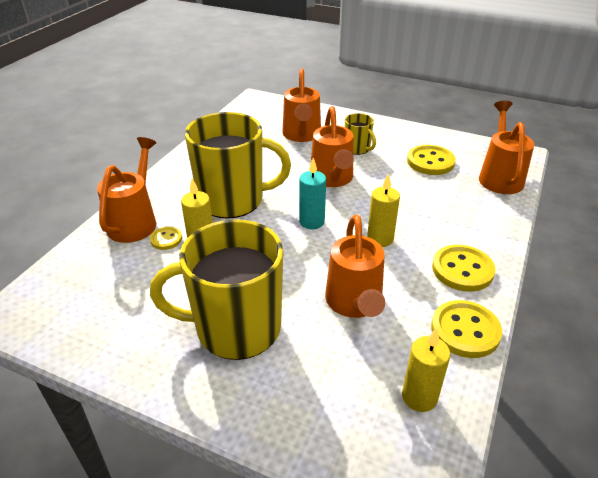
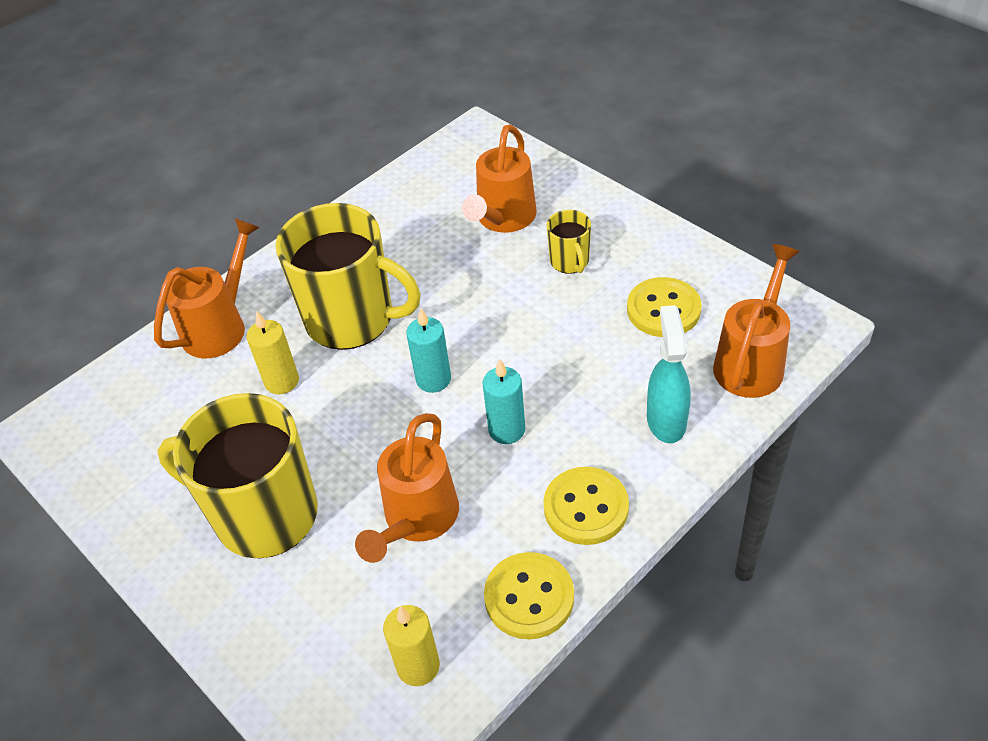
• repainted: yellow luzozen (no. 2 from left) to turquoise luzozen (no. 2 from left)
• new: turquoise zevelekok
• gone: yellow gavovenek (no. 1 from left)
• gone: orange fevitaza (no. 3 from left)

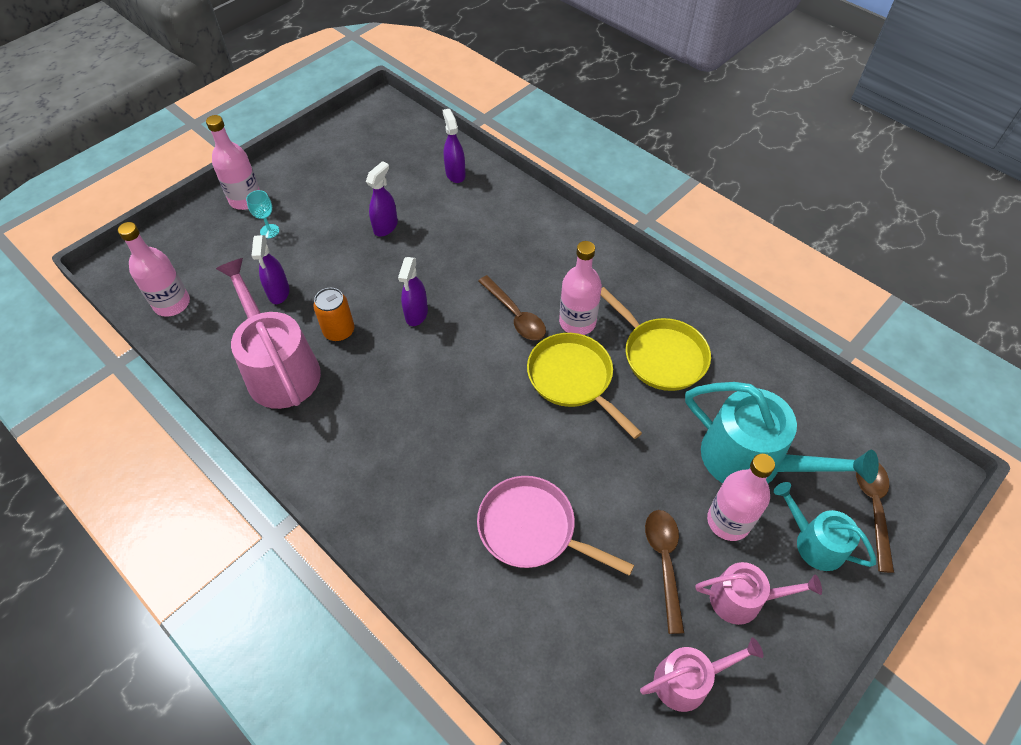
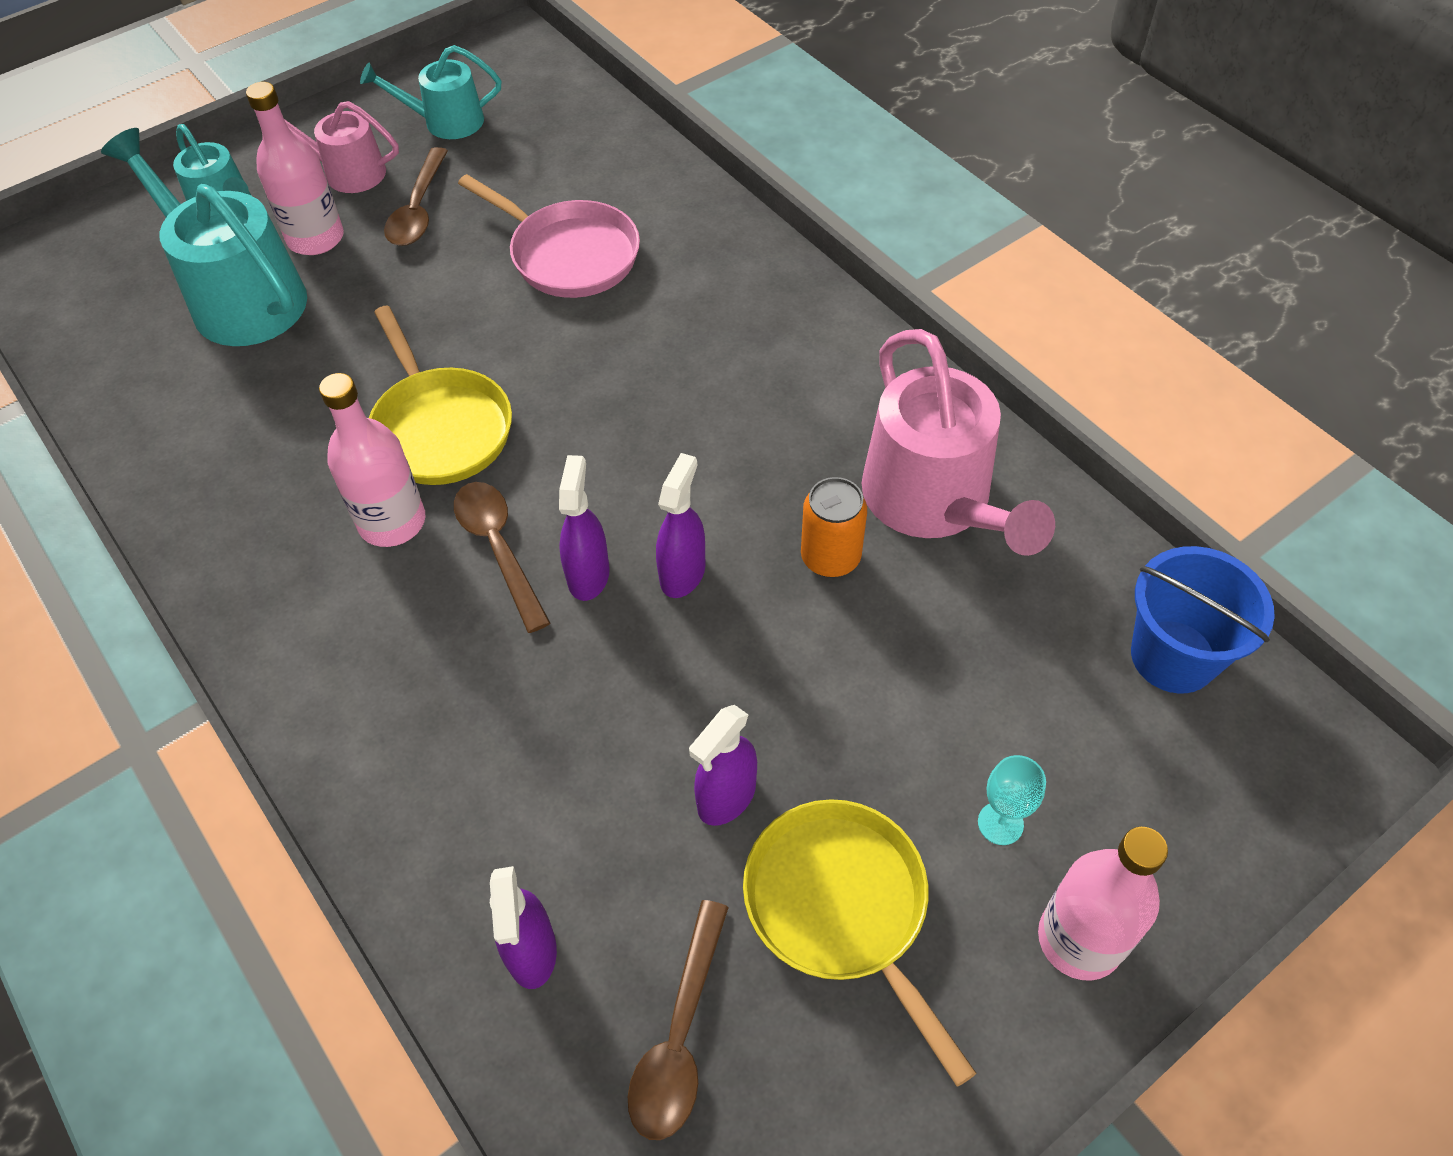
• repainted: pink fevitaza (no. 2 from left) to turquoise fevitaza (no. 3 from left)
• shifted: purple zevelekok (no. 1 from left in the first image) to purple zevelekok (no. 2 from left)
• shifted: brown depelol (no. 3 from left)
• shifted: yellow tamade (no. 2 from left)
• swapped: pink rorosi (no. 1 from left) to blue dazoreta

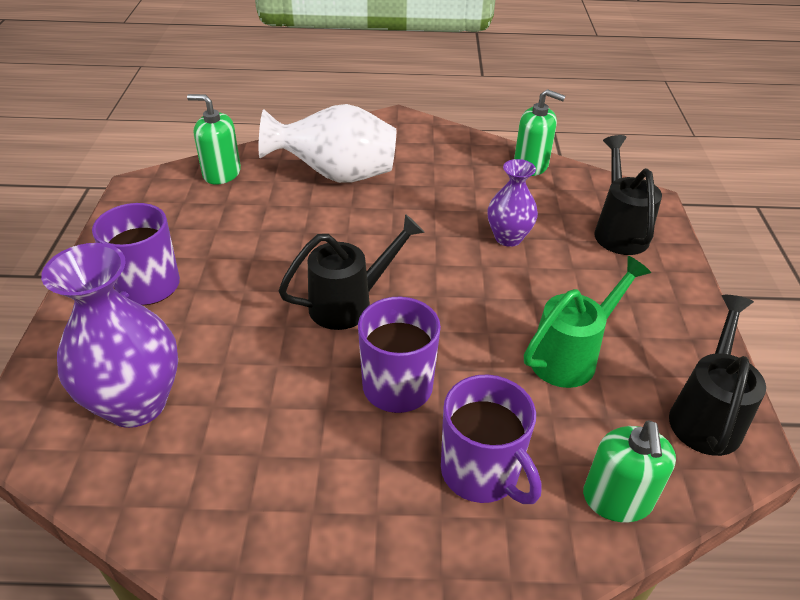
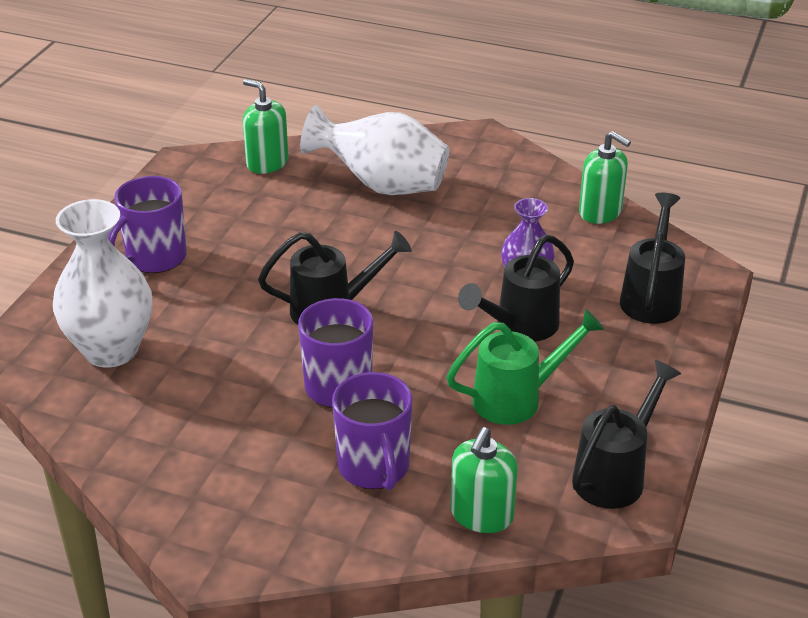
• repainted: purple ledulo (no. 1 from left) to white ledulo (no. 1 from left)
• new: black fevitaza (no. 2 from left)

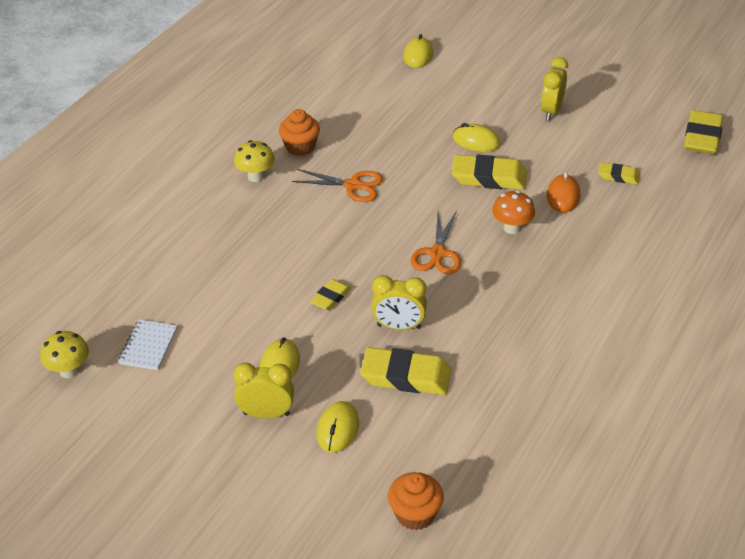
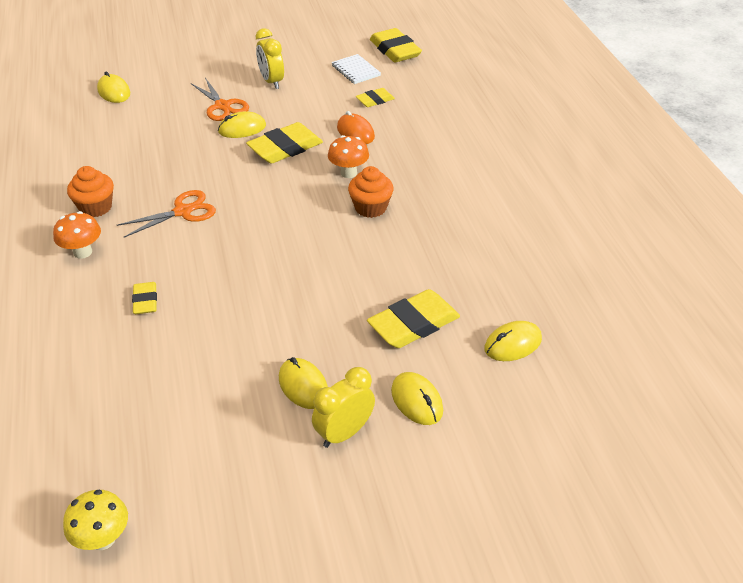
• repainted: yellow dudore (no. 2 from left) to orange dudore (no. 1 from left)
• shifted: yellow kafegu (no. 1 from left)
• shifted: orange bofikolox (no. 2 from left)
• shifted: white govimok
• shifted: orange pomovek (no. 2 from left)
• new: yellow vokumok (no. 5 from left)
• gone: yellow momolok (no. 2 from left)

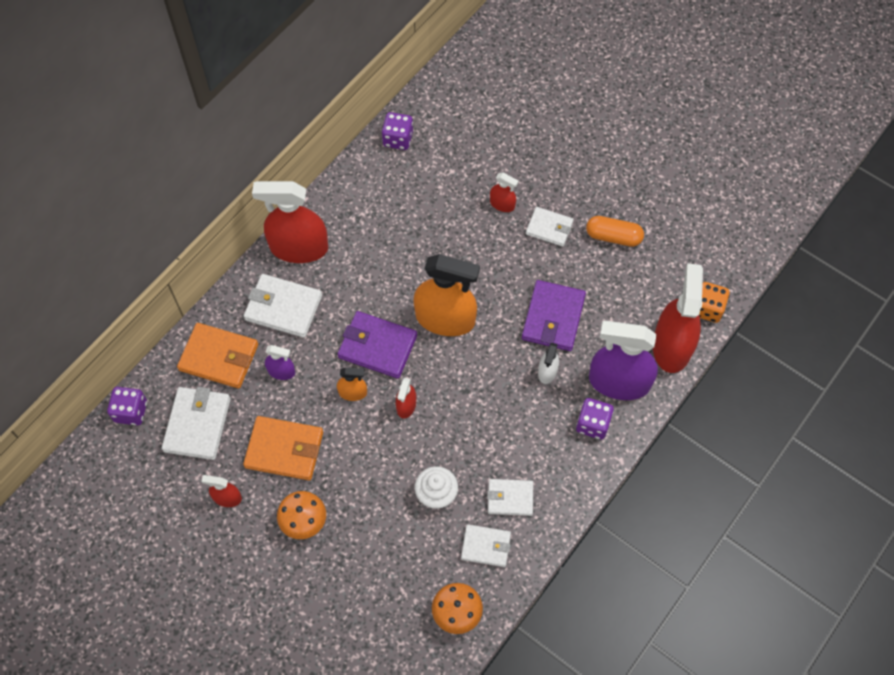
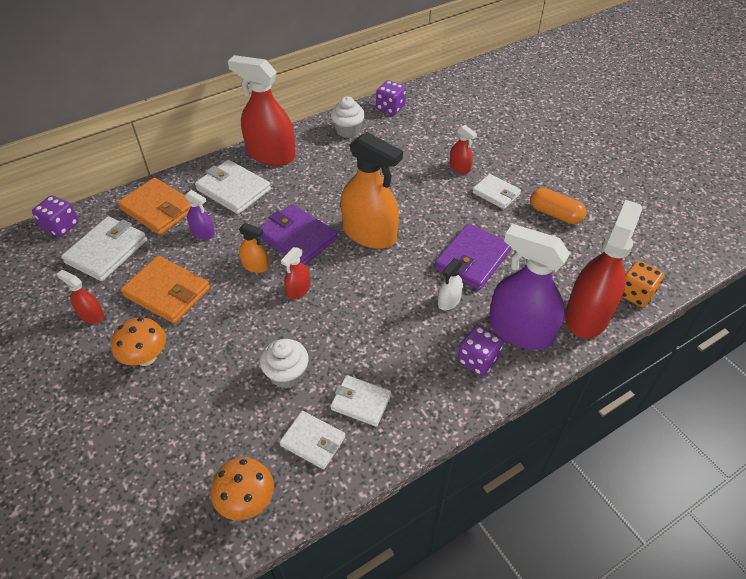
• new: white pomovek (no. 2 from left)

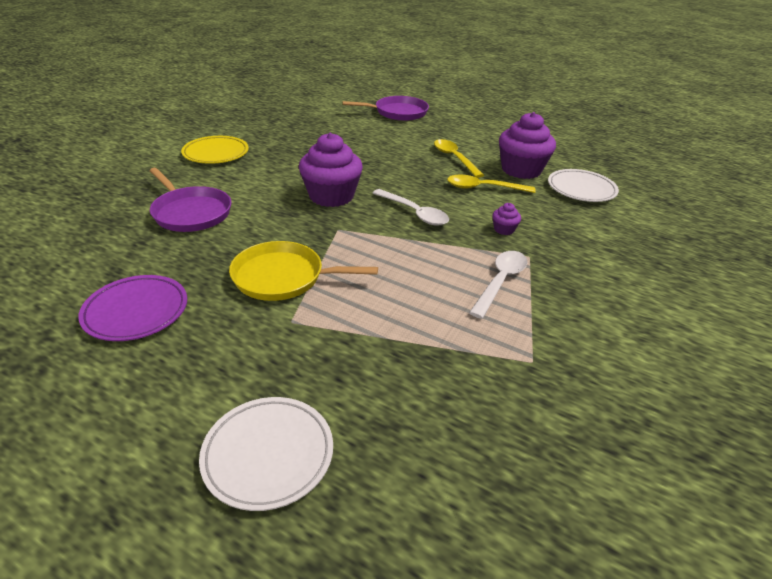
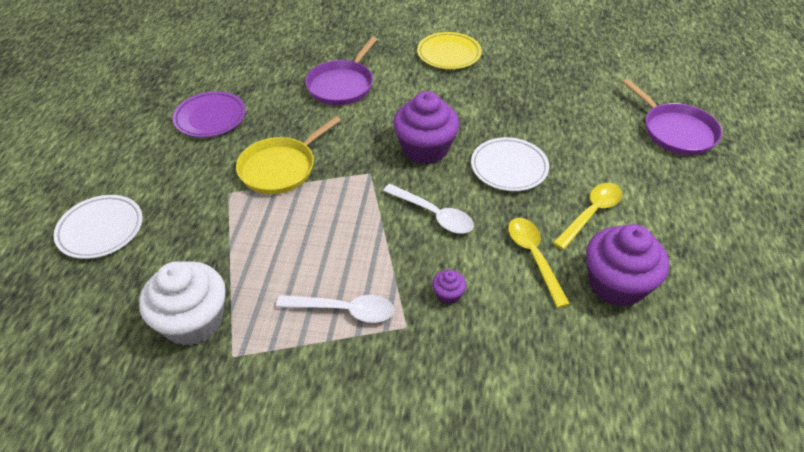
• new: white pomovek
• rotated: yellow tamade 120 degrees counterclockwise
• rotated: white depelol (no. 1 from left in the first image) 75 degrees counterclockwise
• shifted: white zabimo (no. 2 from left)

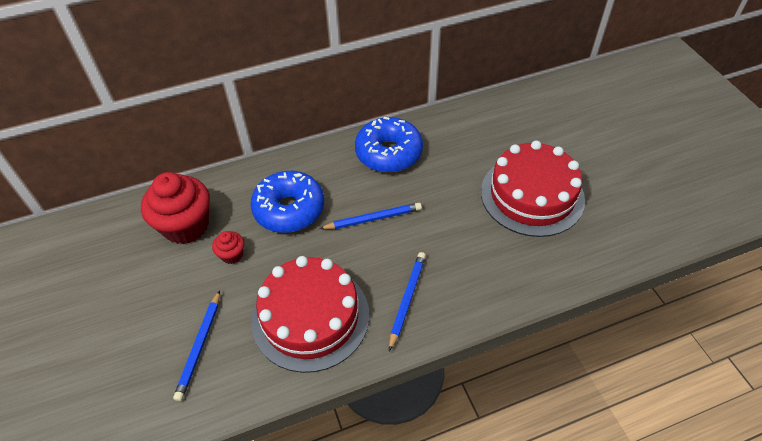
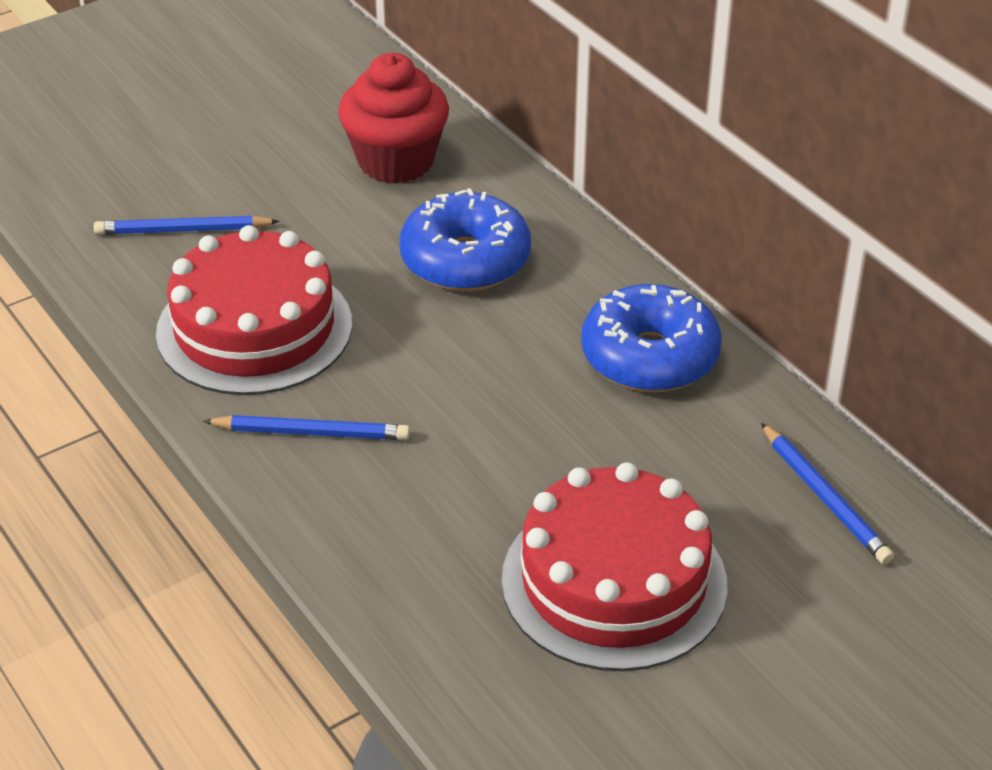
• shifted: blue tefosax (no. 2 from left in the first image) to blue tefosax (no. 3 from left)
• gone: red pomovek (no. 2 from left)

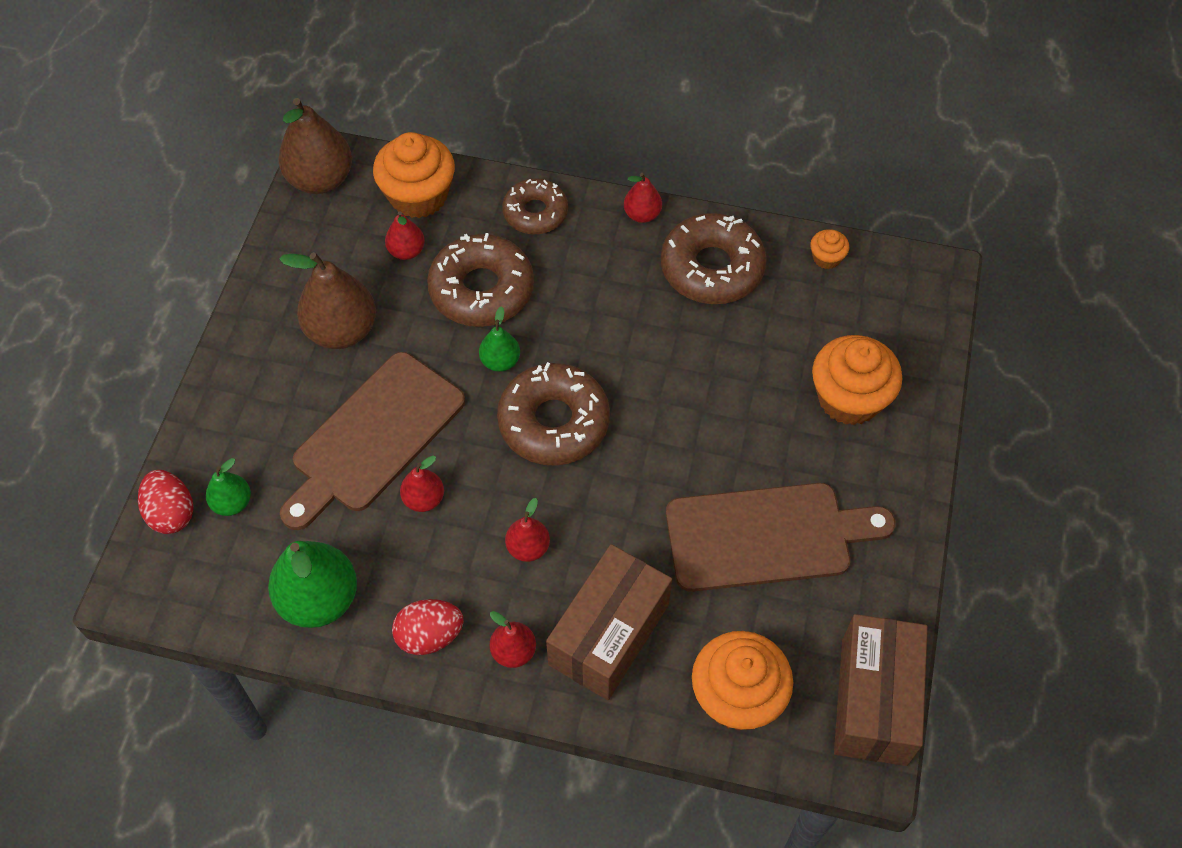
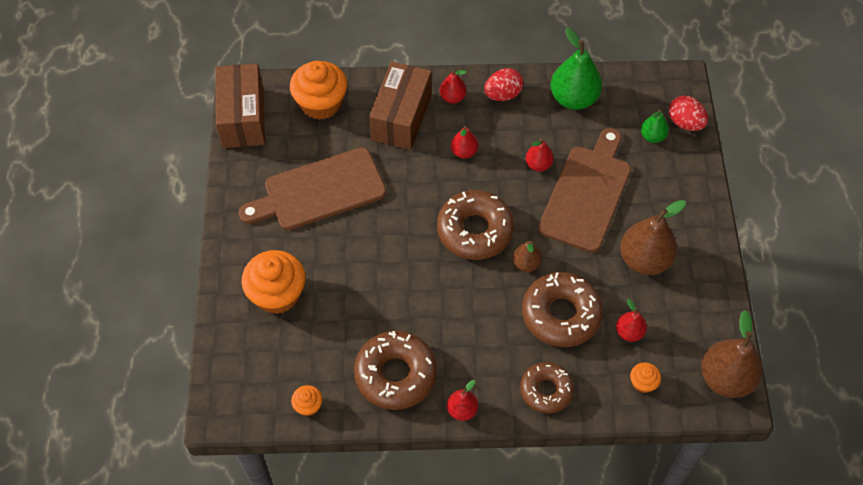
• repainted: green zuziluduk (no. 3 from left) to brown zuziluduk (no. 1 from left)
• scaled: orange pomovek (no. 1 from left in the first image) x0.47

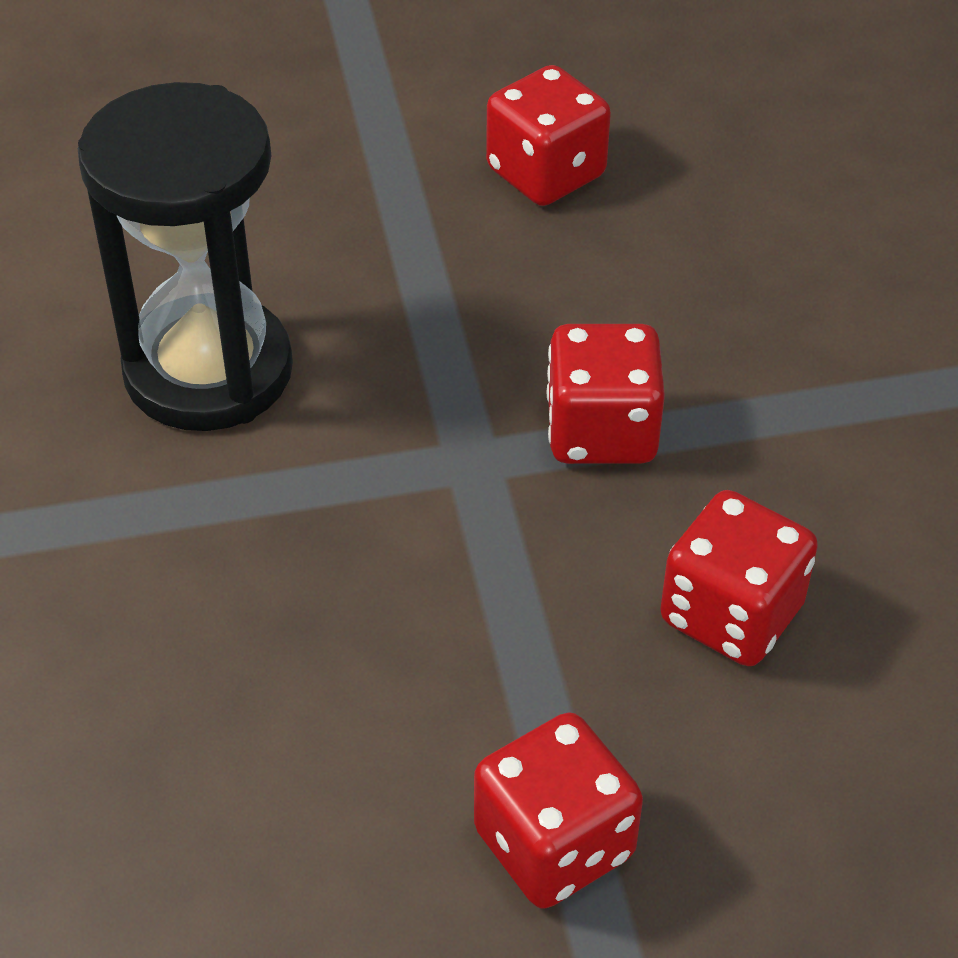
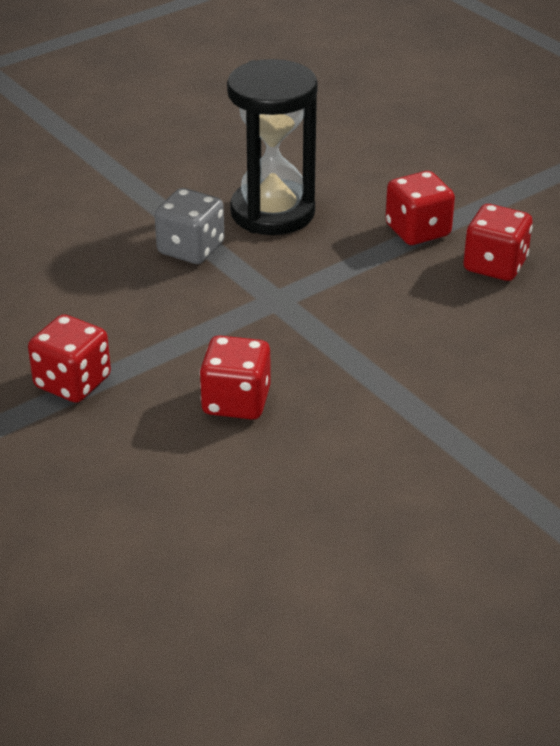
• new: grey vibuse
• shifted: red vibuse (no. 3 from left)

